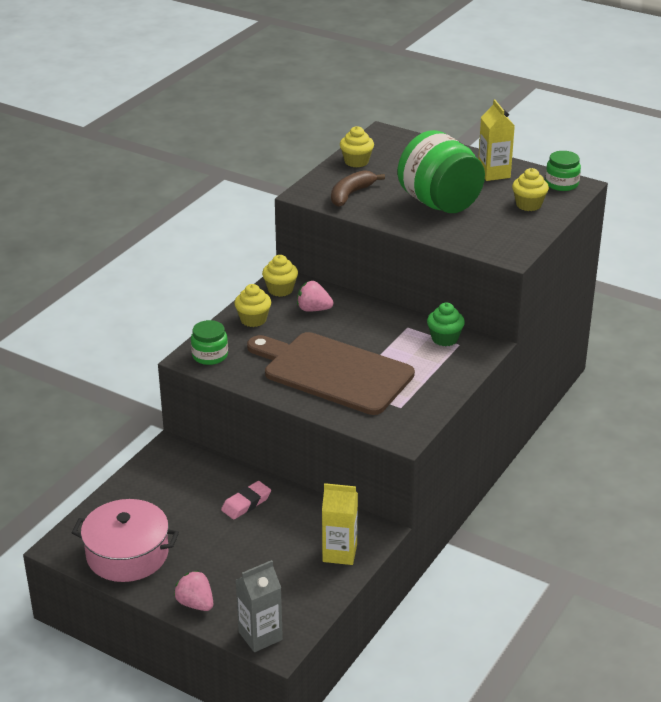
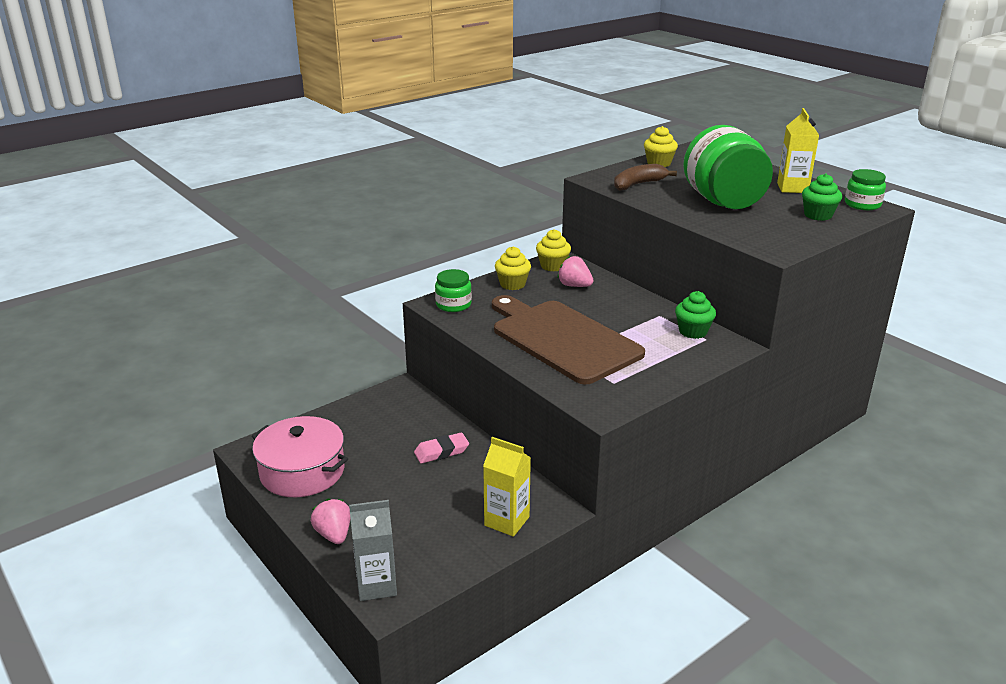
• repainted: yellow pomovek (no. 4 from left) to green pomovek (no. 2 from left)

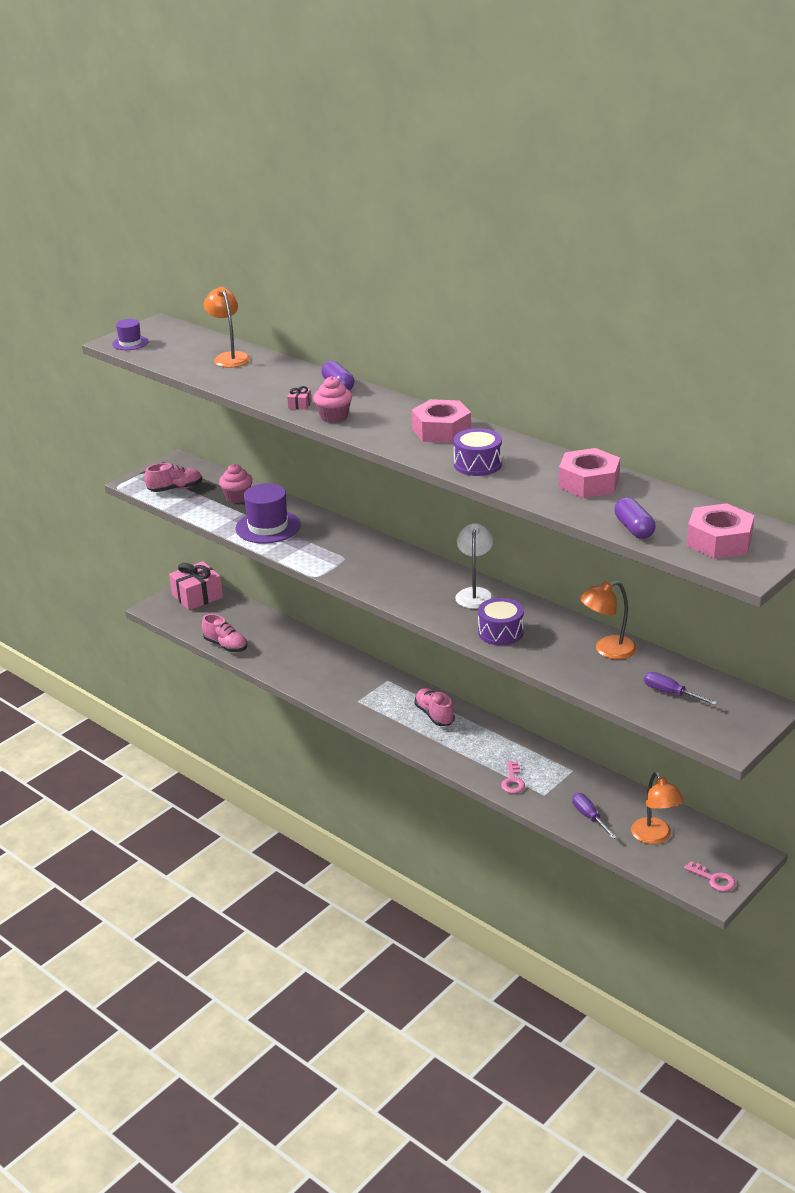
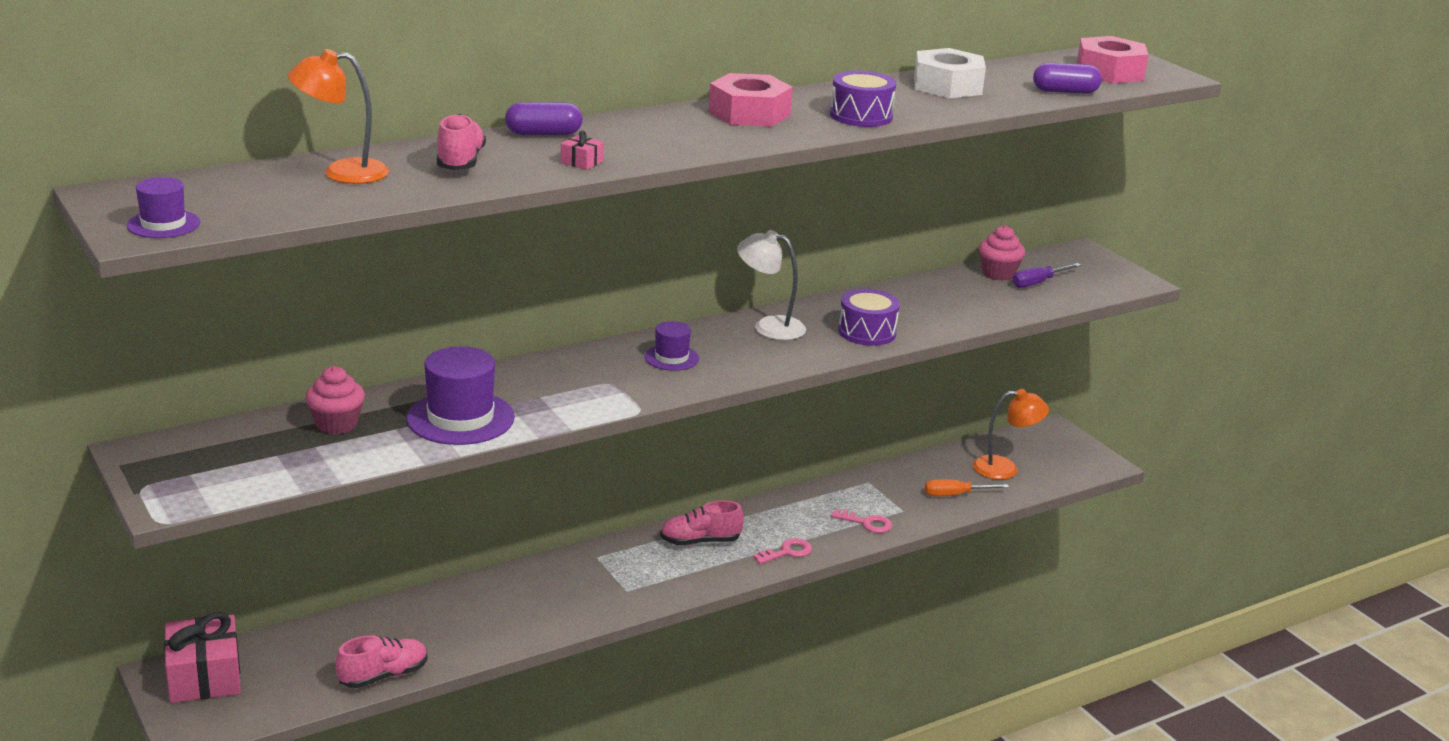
• shifted: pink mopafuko (no. 1 from left in the first image) to pink mopafuko (no. 2 from left)
• new: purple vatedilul (no. 3 from left)
• shifted: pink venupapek (no. 2 from left in the first image) to pink venupapek (no. 1 from left)
• repainted: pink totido (no. 2 from left) to white totido
• repainted: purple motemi (no. 1 from left) to orange motemi
• shifted: pink pomovek (no. 2 from left)
• gone: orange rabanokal (no. 2 from left)

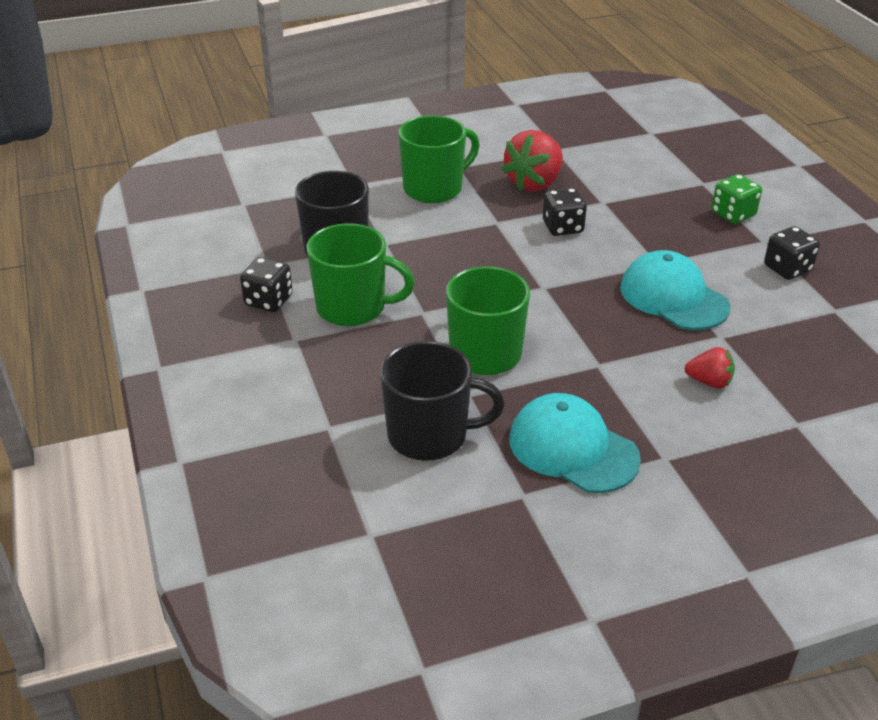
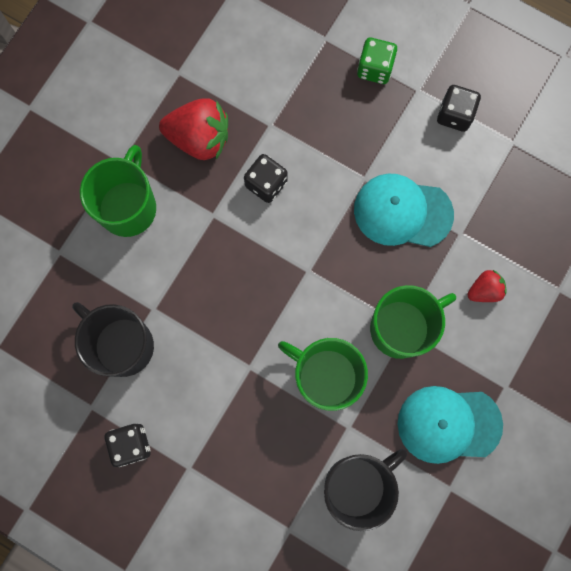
• rotated: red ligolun (no. 1 from left) 75 degrees counterclockwise
• shifted: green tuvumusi (no. 1 from left in the first image) to green tuvumusi (no. 3 from left)

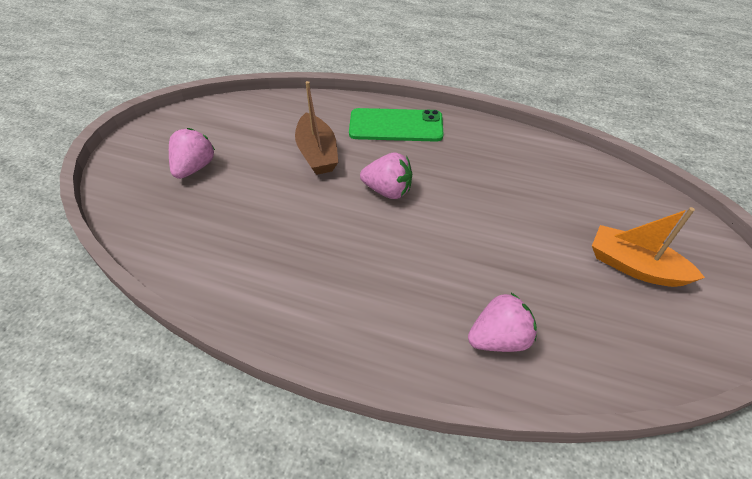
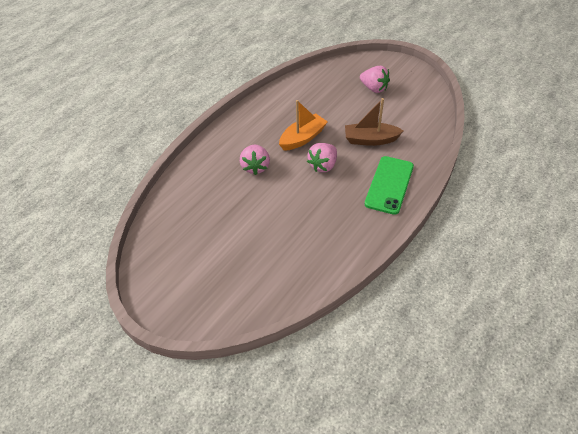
• shifted: pink ligolun (no. 3 from left in the first image) to pink ligolun (no. 1 from left)
• shifted: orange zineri

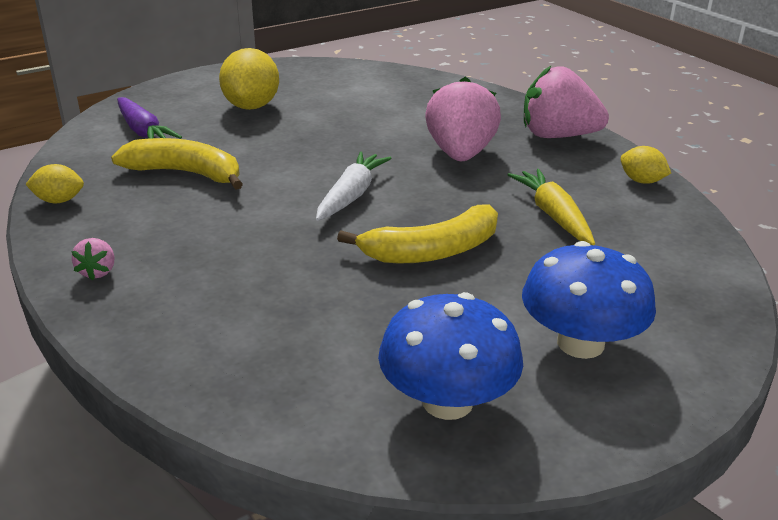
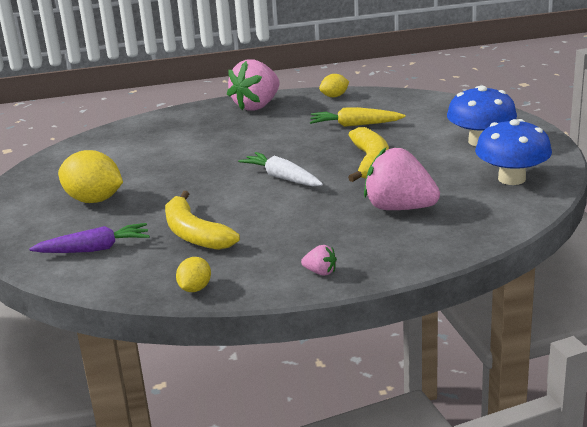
• rotated: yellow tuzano (no. 1 from left) 75 degrees counterclockwise
• shifted: pink ligolun (no. 2 from left in the first image) to pink ligolun (no. 3 from left)

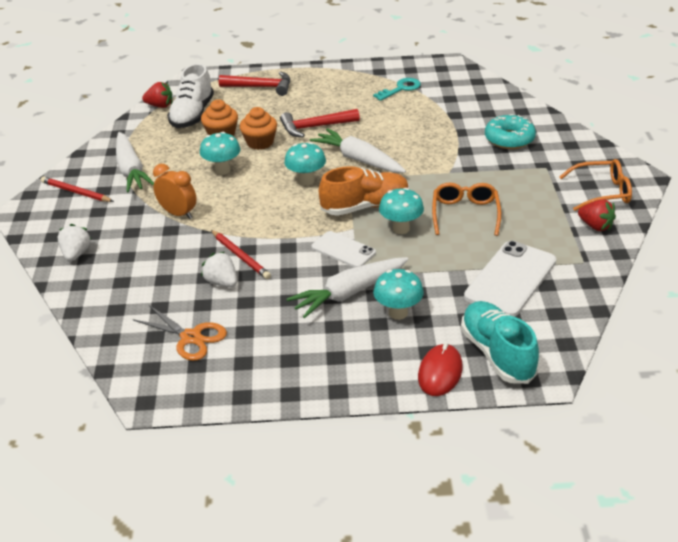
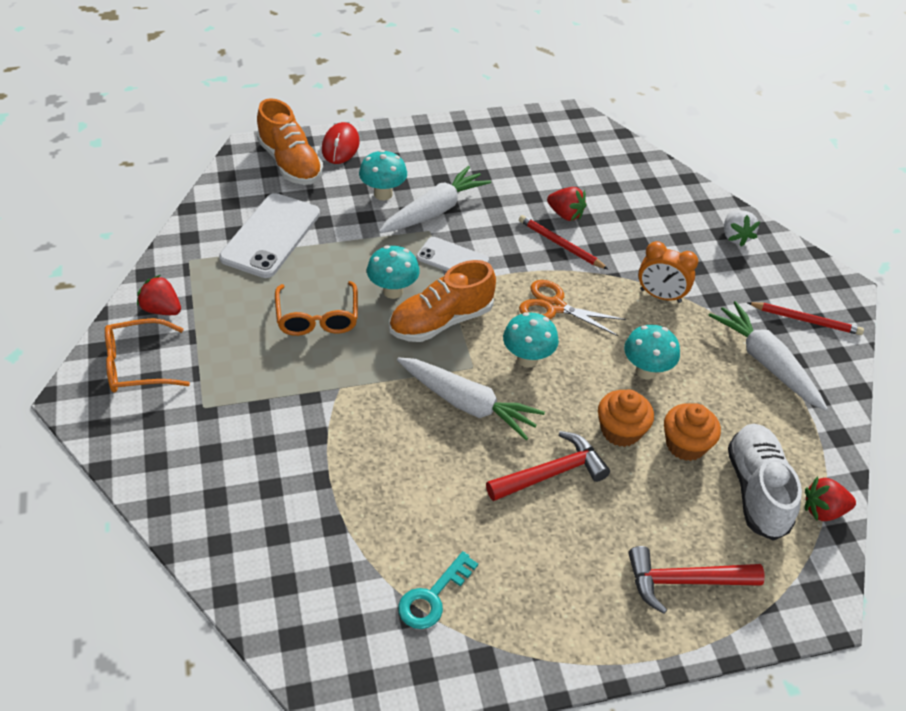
• repainted: turquoise mopafuko to orange mopafuko (no. 1 from left)
• shifted: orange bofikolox
• repainted: white ligolun (no. 2 from left) to red ligolun (no. 2 from left)
• gone: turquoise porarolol

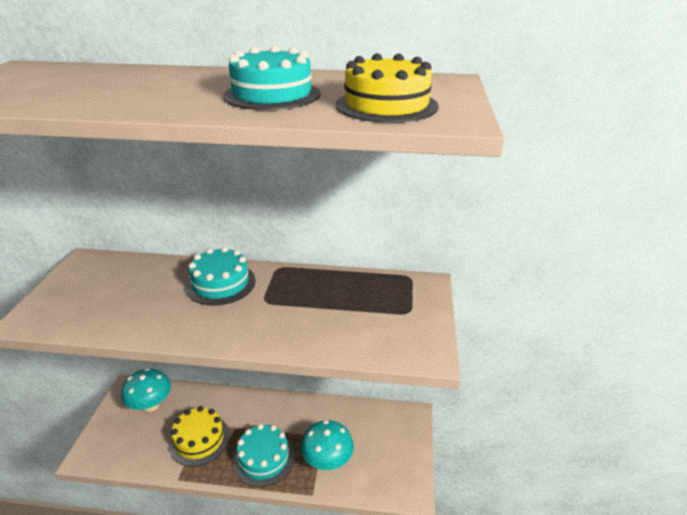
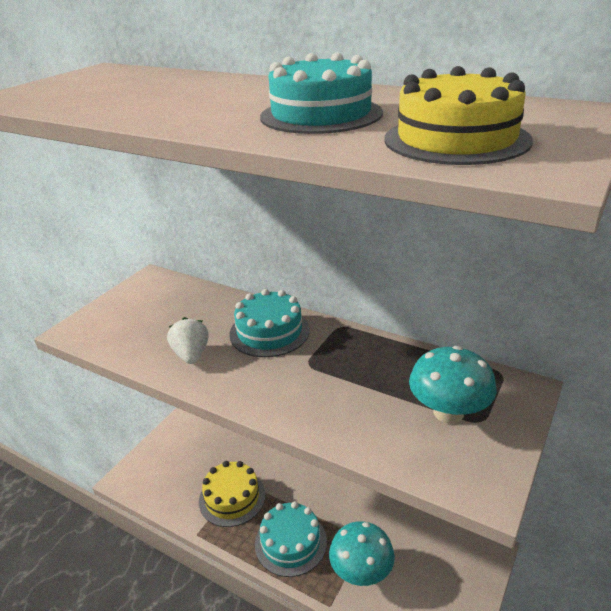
• new: white ligolun
• shifted: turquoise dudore (no. 1 from left in the first image) to turquoise dudore (no. 2 from left)

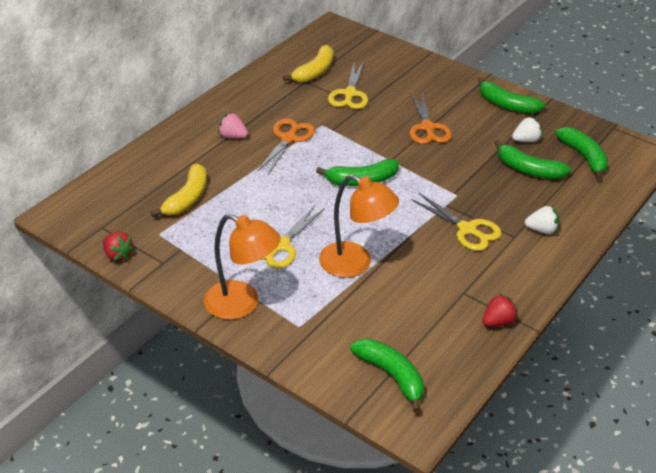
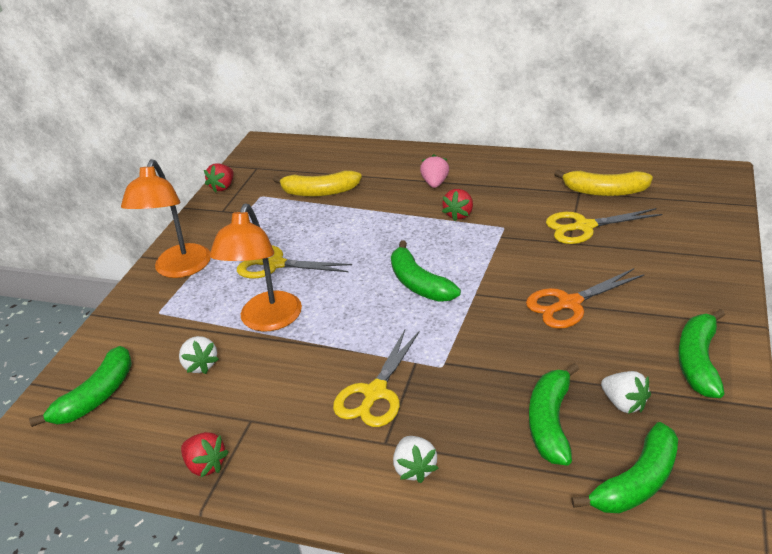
• new: white ligolun (no. 1 from left)
• swapped: orange bofikolox (no. 1 from left) to red ligolun (no. 3 from left)

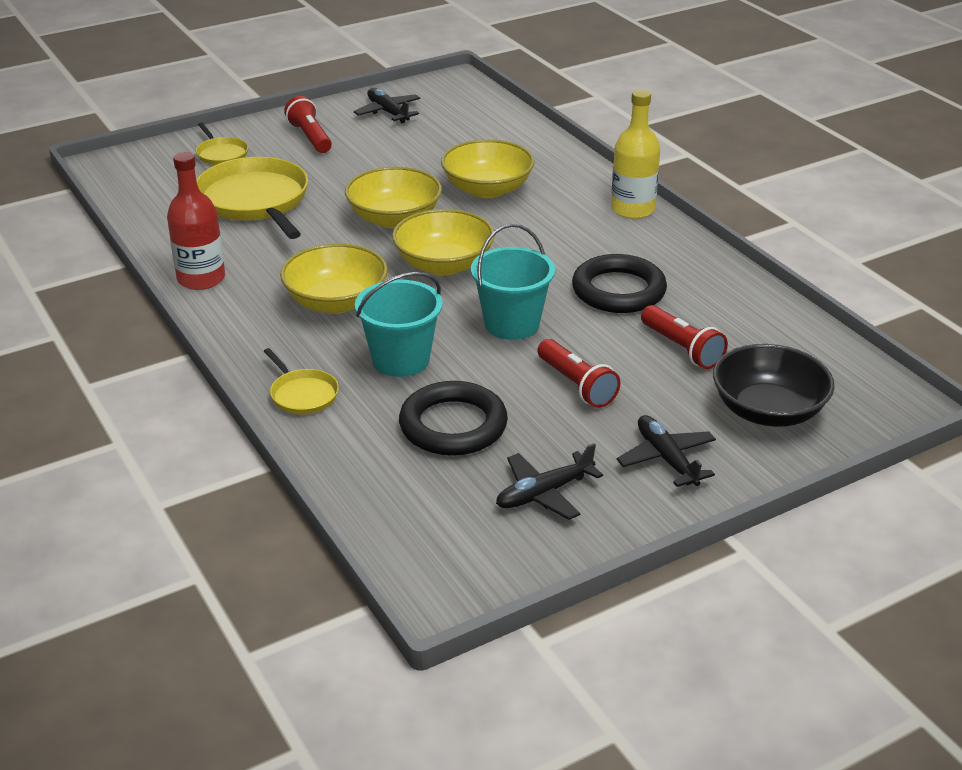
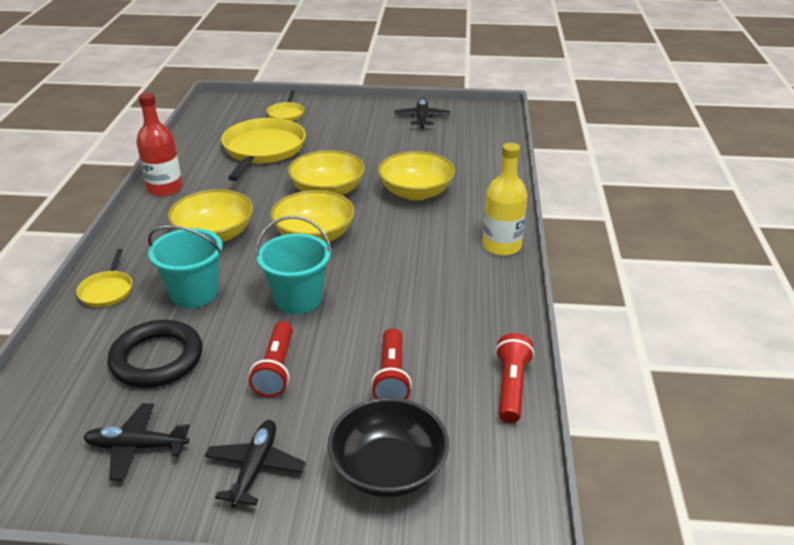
• shifted: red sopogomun (no. 1 from left in the first image) to red sopogomun (no. 3 from left)
• gone: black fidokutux (no. 2 from left)

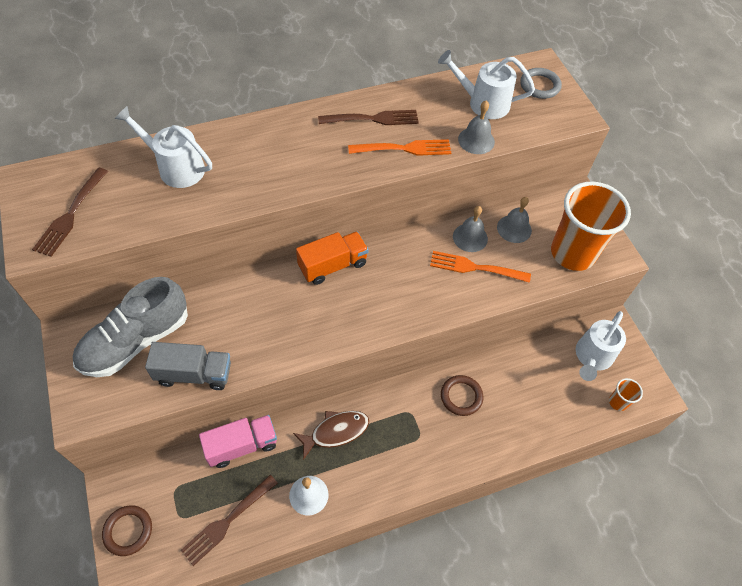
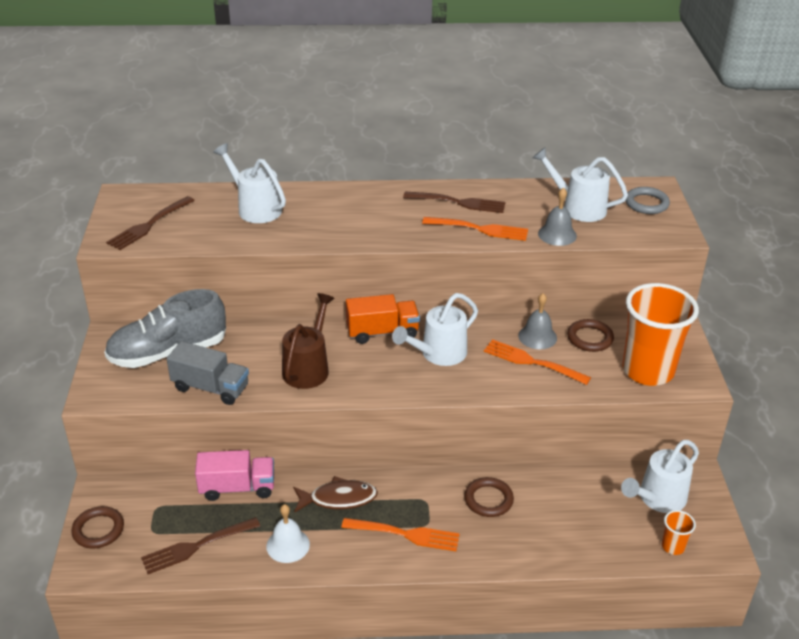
• new: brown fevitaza
• new: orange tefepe (no. 1 from left)
• new: white fevitaza (no. 2 from left)
• swapped: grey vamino (no. 3 from left) to brown fidokutux (no. 3 from left)

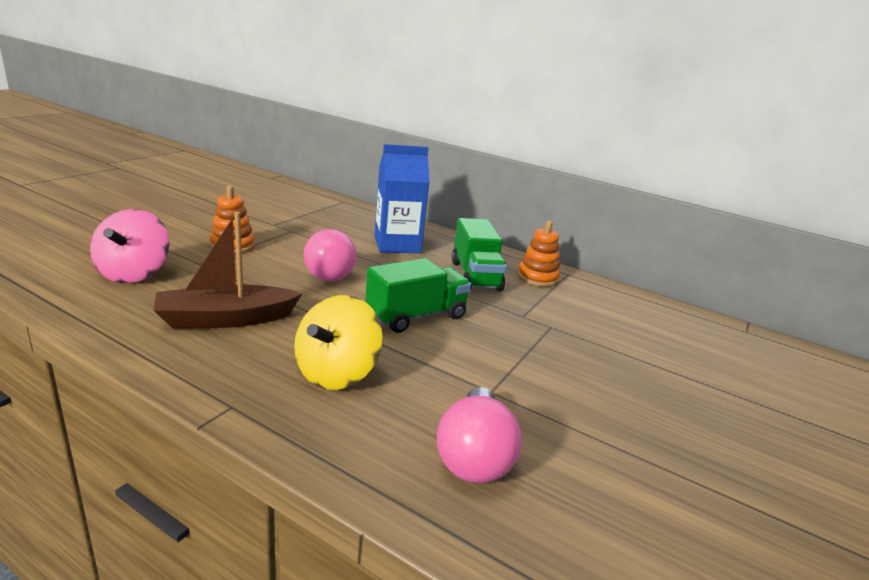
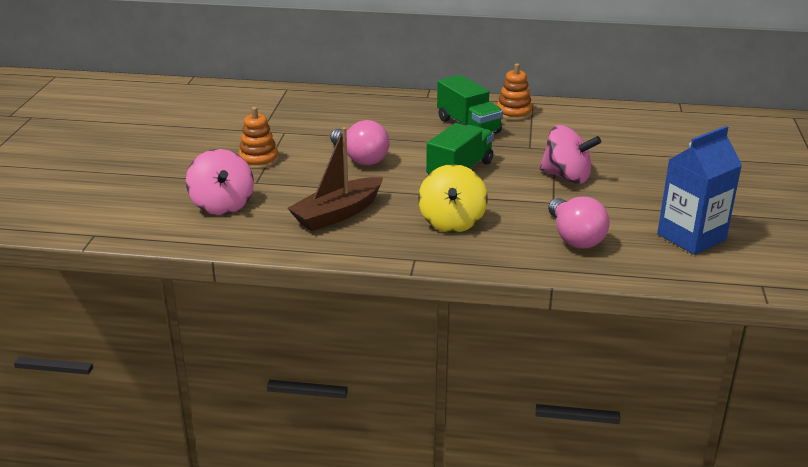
• new: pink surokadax (no. 2 from left)
• shifted: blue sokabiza

